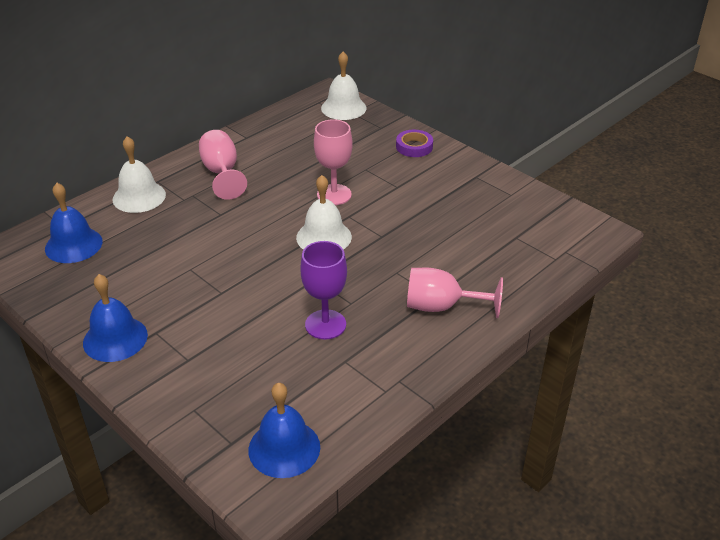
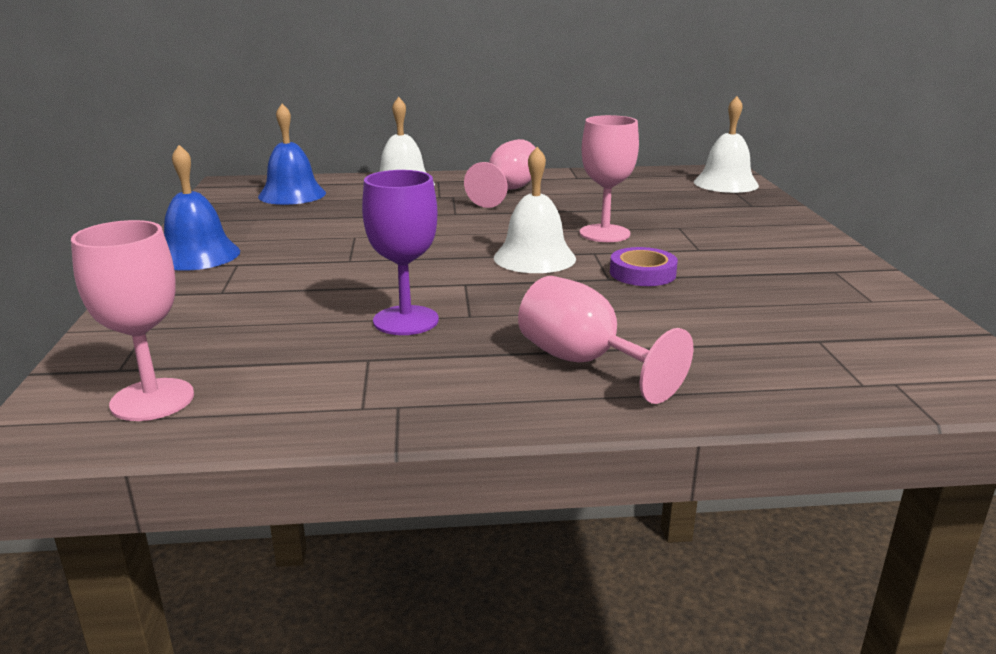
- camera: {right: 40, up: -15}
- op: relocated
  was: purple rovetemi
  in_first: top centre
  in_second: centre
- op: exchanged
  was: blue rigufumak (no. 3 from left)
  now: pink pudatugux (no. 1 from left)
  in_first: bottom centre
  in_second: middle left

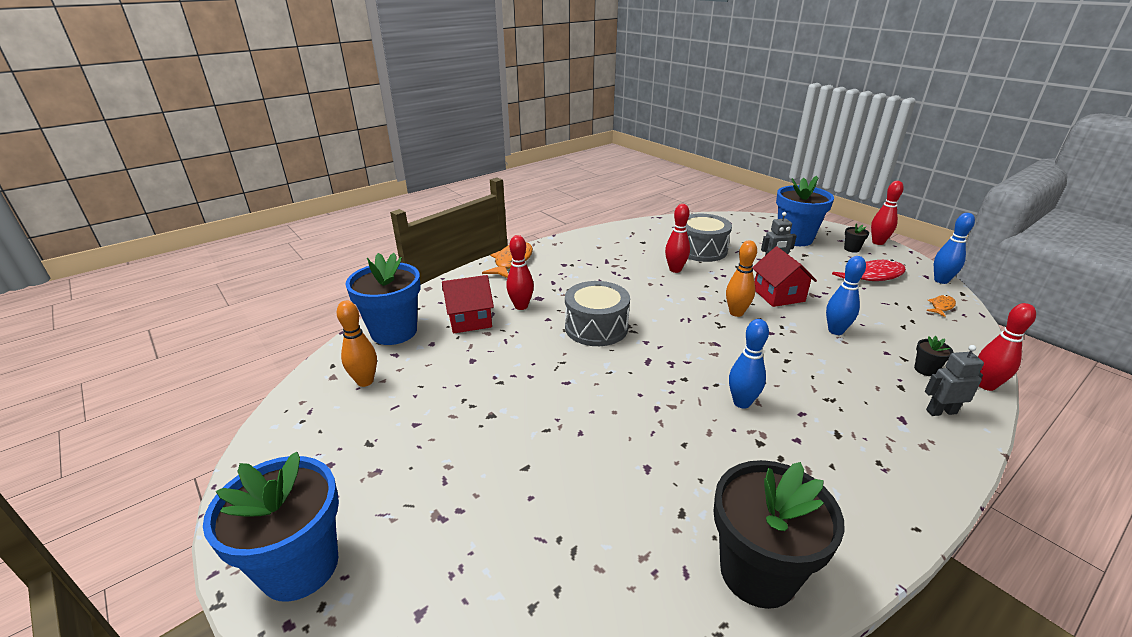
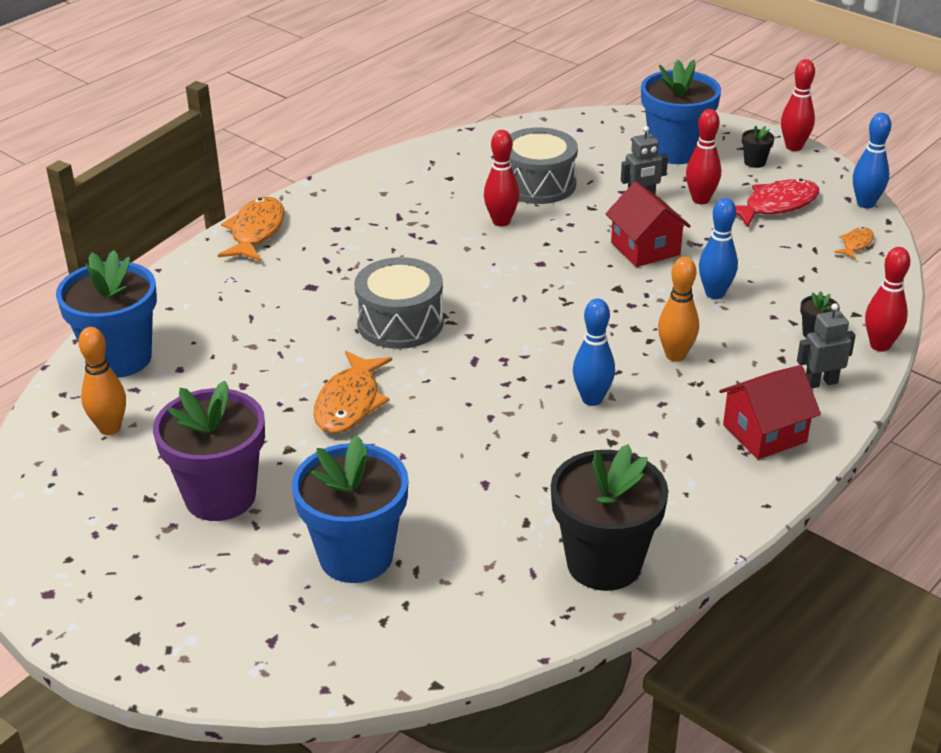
- camera: {right: -10, up: 5}
- op: appeared
  now: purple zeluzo
  in_second: middle left
- op: appeared
  now: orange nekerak (no. 2 from left)
  in_second: centre
- op: relocated
  was: blue zeluzo (no. 1 from left in the first image)
  now: blue zeluzo (no. 2 from left)
  in_first: bottom left
  in_second: bottom centre
- op: relocated
  was: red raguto (no. 1 from left in the first image)
  now: red raguto (no. 2 from left)
  in_first: centre
  in_second: middle right
- op: relocated
  was: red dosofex (no. 1 from left in the first image)
  now: red dosofex (no. 2 from left)
  in_first: centre
  in_second: top right
- op: relocated
  was: orange dosofex (no. 2 from left)
  in_first: centre
  in_second: middle right

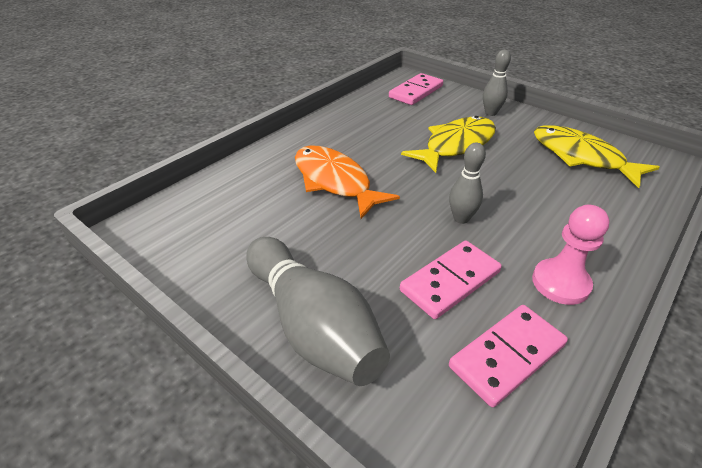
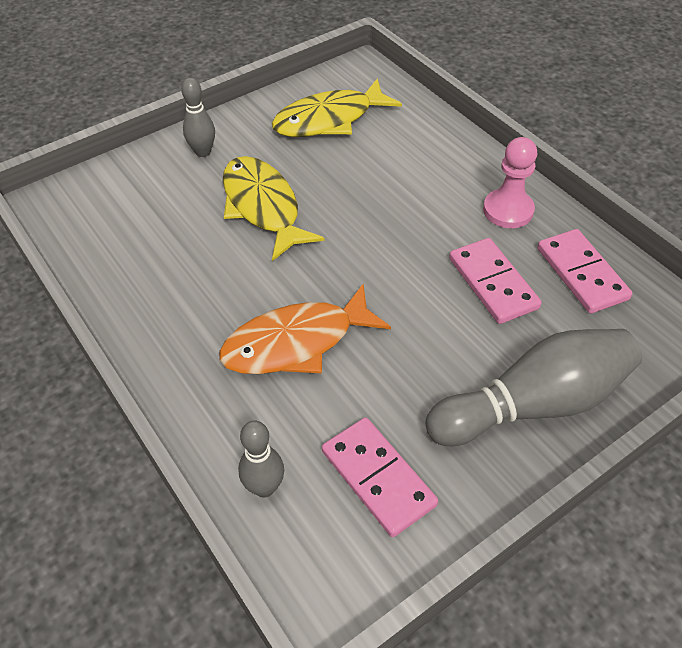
- camera: {right: -75, up: 10}
- op: relocated
  was: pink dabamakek (no. 1 from left)
  in_first: top centre
  in_second: bottom centre
- op: relocated
  was: grey dosofex (no. 2 from left)
  in_first: centre
  in_second: bottom centre

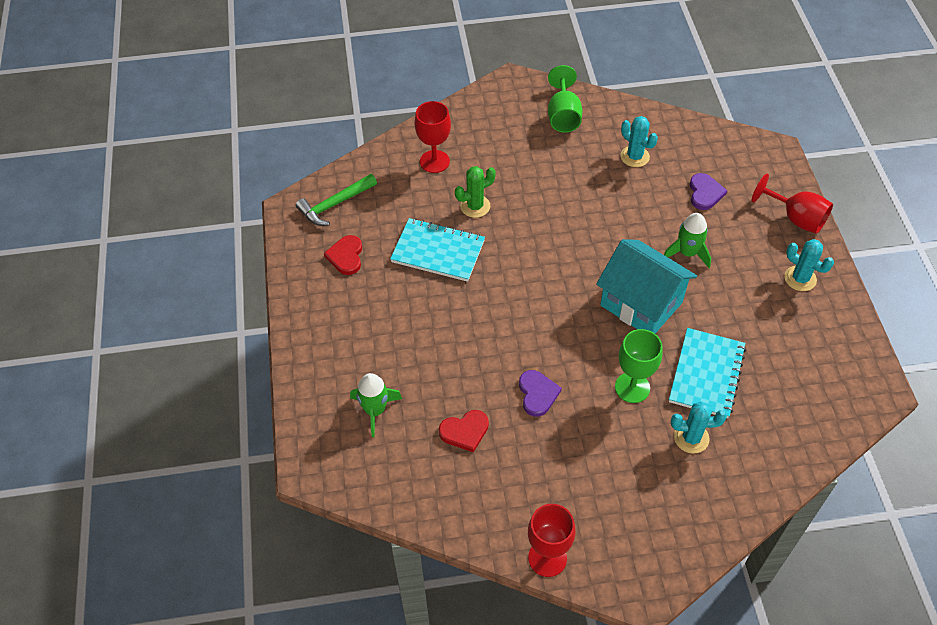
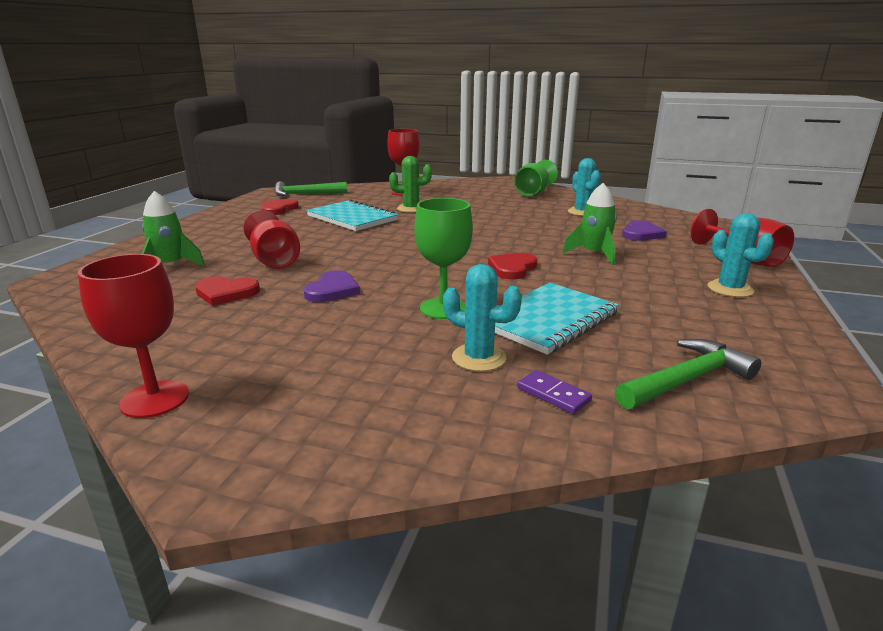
- camera: {right: 25, up: -30}
- op: appeared
  now: red pudatugux (no. 2 from left)
  in_second: middle left
- op: appeared
  now: purple dabamakek
  in_second: centre
- op: appeared
  now: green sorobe (no. 2 from left)
  in_second: middle right
- op: exchanged
  was: turquoise raguto
  now: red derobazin (no. 3 from left)
  in_first: middle right
  in_second: centre

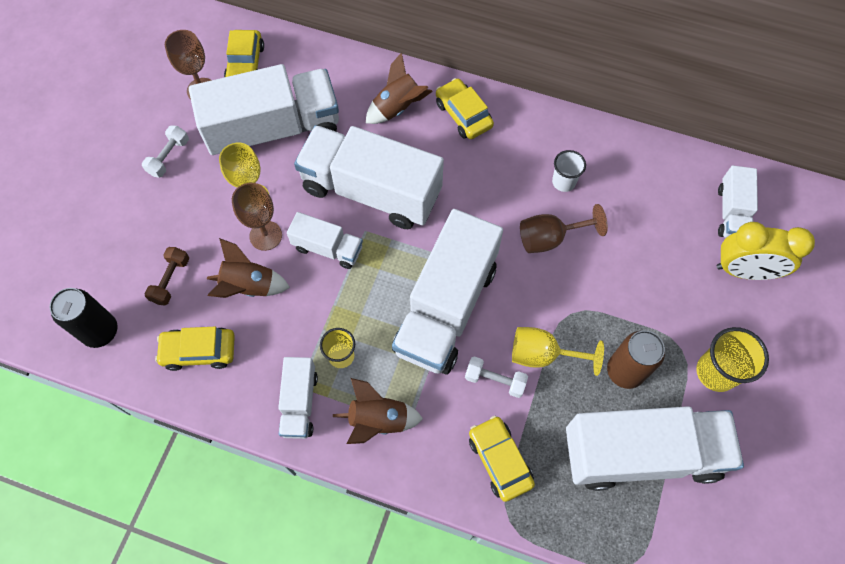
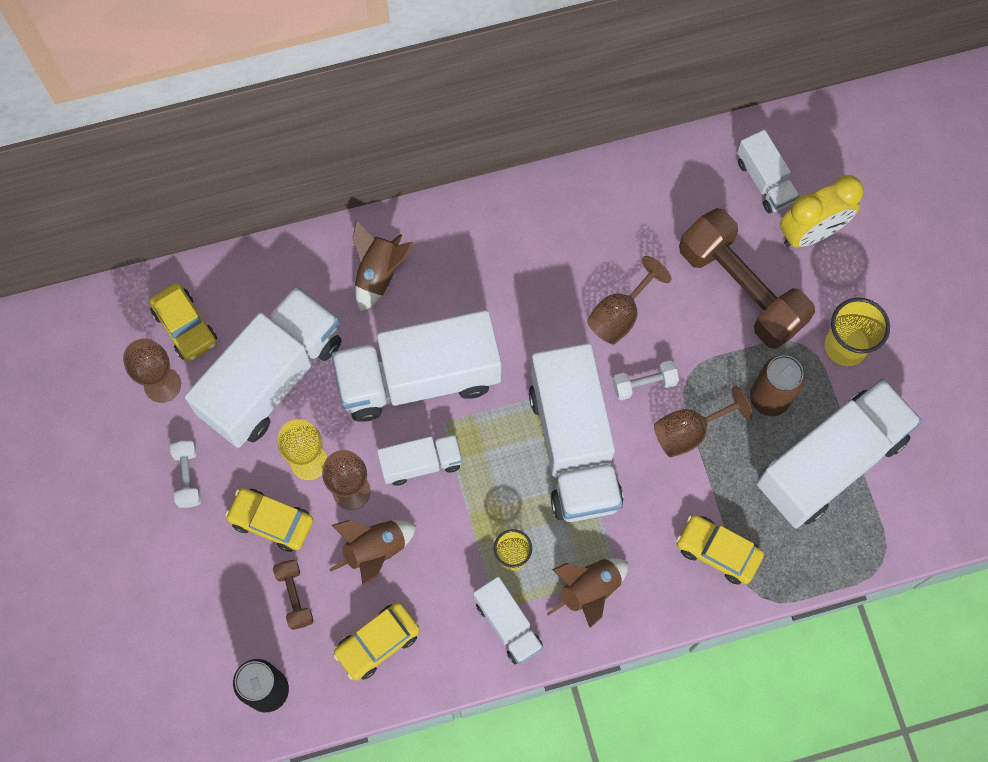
- camera: {right: -35, up: 5}
- op: missing
  was: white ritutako
  in_first: top right
- op: appeared
  now: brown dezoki (no. 2 from left)
  in_second: middle right
- op: relocated
  was: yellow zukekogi (no. 3 from left in the first image)
  now: yellow zukekogi (no. 2 from left)
  in_first: top centre
  in_second: bottom left
- op: relocated
  was: white dezoki (no. 2 from left)
  in_first: bottom centre
  in_second: centre
- op: colour
  was: yellow pudatugux (no. 2 from left)
  now: brown pudatugux (no. 4 from left)
  in_first: centre
  in_second: middle right

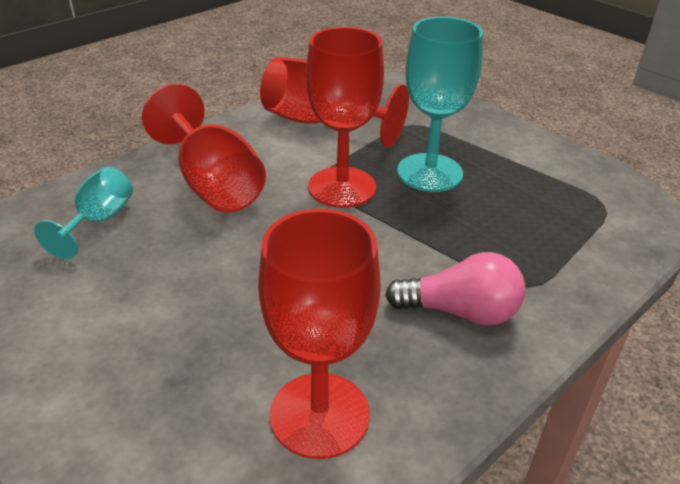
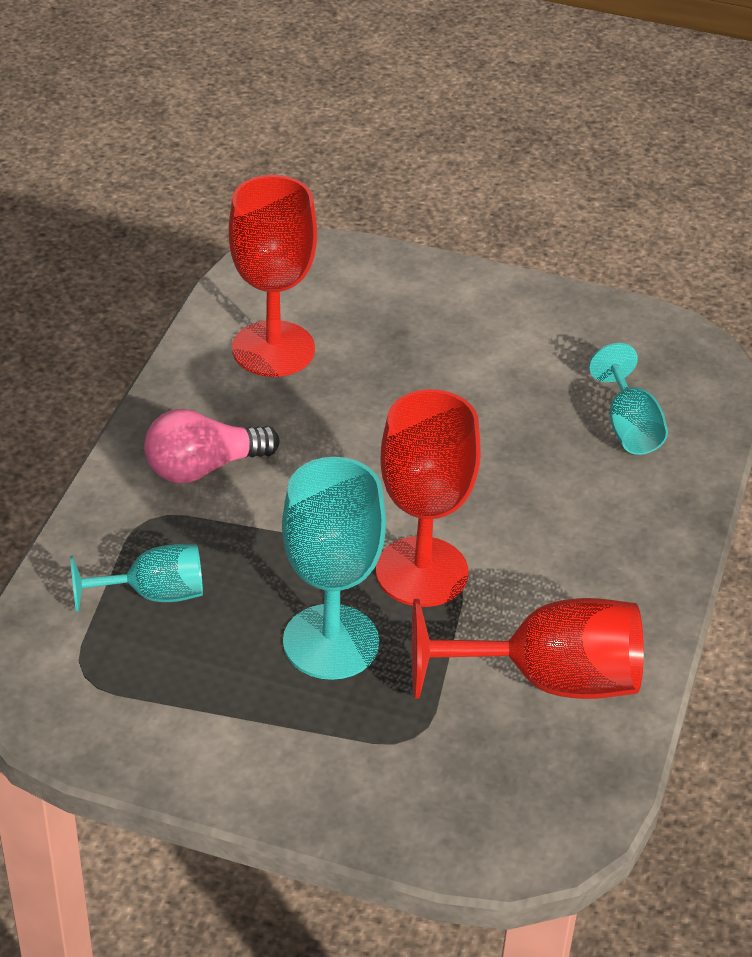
- camera: {right: 150, up: 5}
- op: missing
  was: red pudatugux (no. 1 from left)
  in_first: top left
- op: appeared
  now: turquoise pudatugux (no. 1 from left)
  in_second: middle left

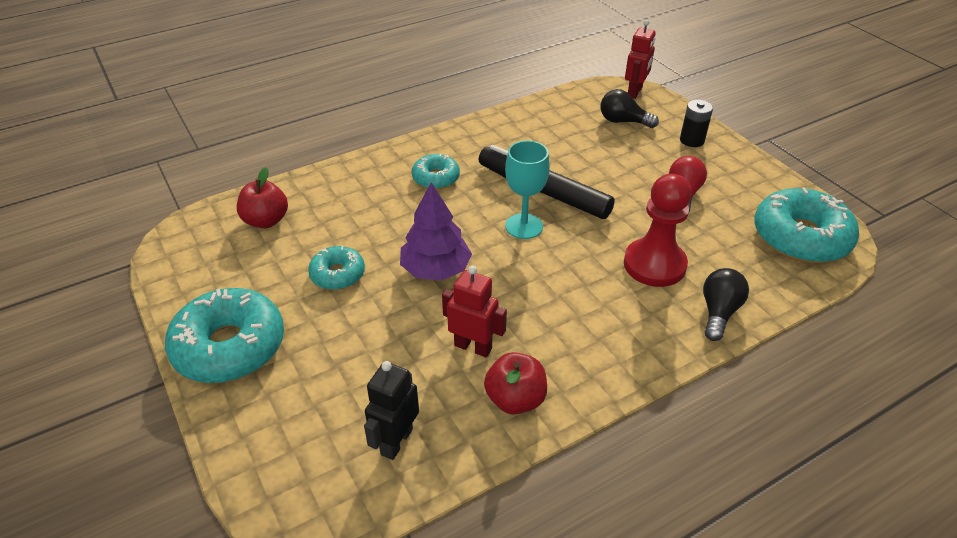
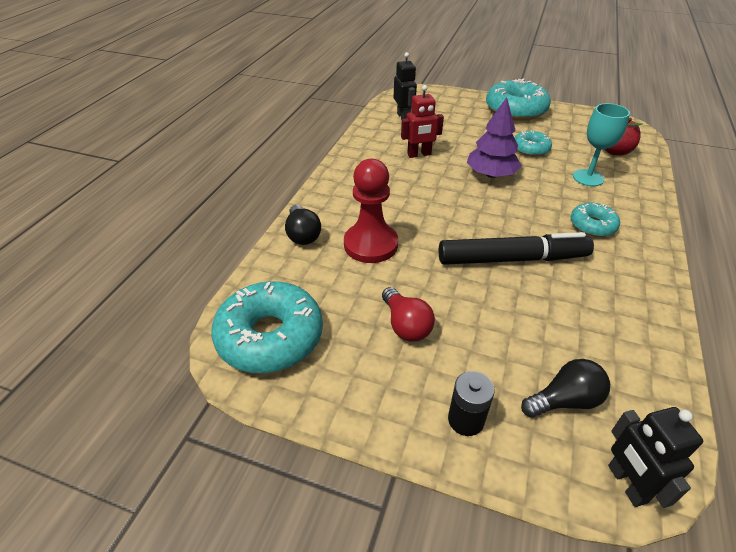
- camera: {right: 140, up: 0}
- op: missing
  was: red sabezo (no. 2 from left)
  in_first: bottom centre
- op: relocated
  was: turquoise pudatugux
  in_first: centre
  in_second: top right
- op: colour
  was: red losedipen (no. 2 from left)
  now: black losedipen (no. 2 from left)
  in_first: top right
  in_second: bottom right

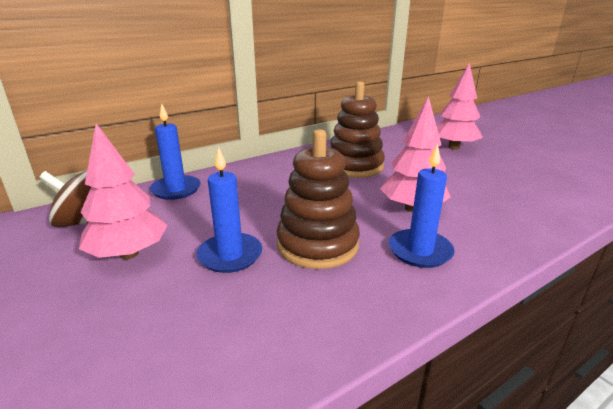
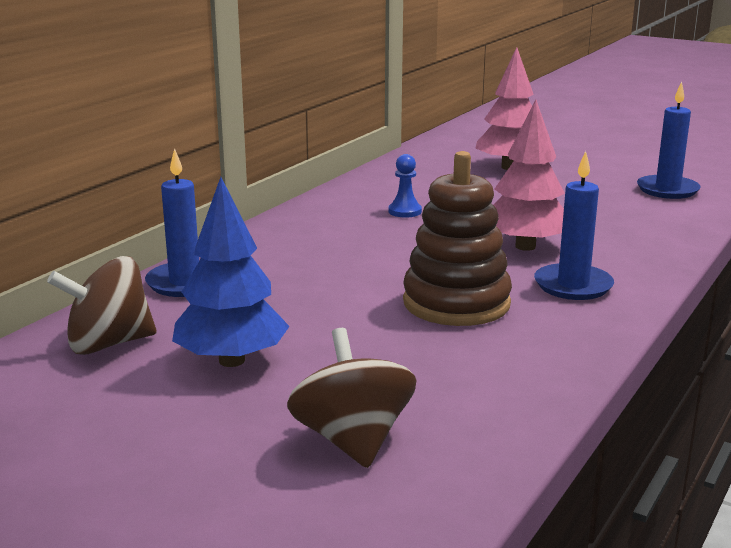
- camera: {right: -25, up: -5}
- op: appeared
  now: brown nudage (no. 2 from left)
  in_second: bottom centre
- op: relocated
  was: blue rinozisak (no. 2 from left in the first image)
  now: blue rinozisak (no. 3 from left)
  in_first: centre
  in_second: top right
- op: exchanged
  was: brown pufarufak (no. 2 from left)
  now: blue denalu
  in_first: top centre
  in_second: centre
- op: colour
  was: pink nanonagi (no. 1 from left)
  now: blue nanonagi
  in_first: middle left
  in_second: middle left

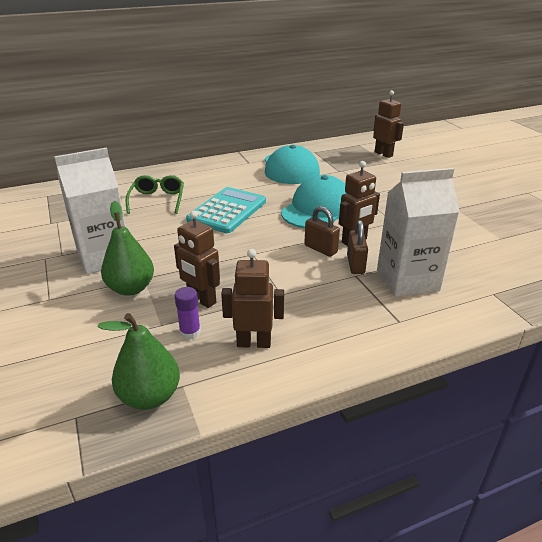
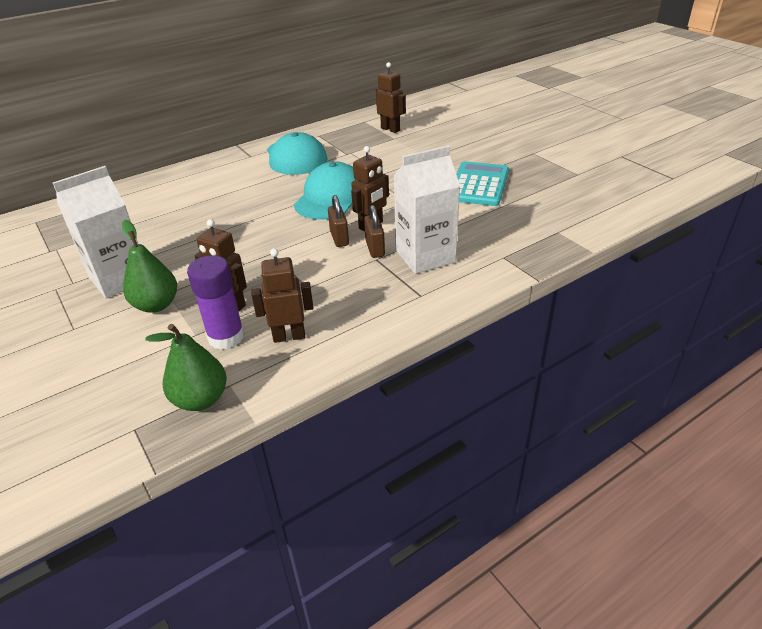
- camera: {right: -10, up: 5}
- op: missing
  was: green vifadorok
  in_first: middle left
- op: relocated
  was: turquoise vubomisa
  in_first: centre
  in_second: top centre
- op: spun
  was: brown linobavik (no. 1 from left)
  in_first: centre
  in_second: centre
  clockwise: 45
- op: size
  was: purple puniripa
  in_first: centre
  in_second: middle left
  ratio: 1.81

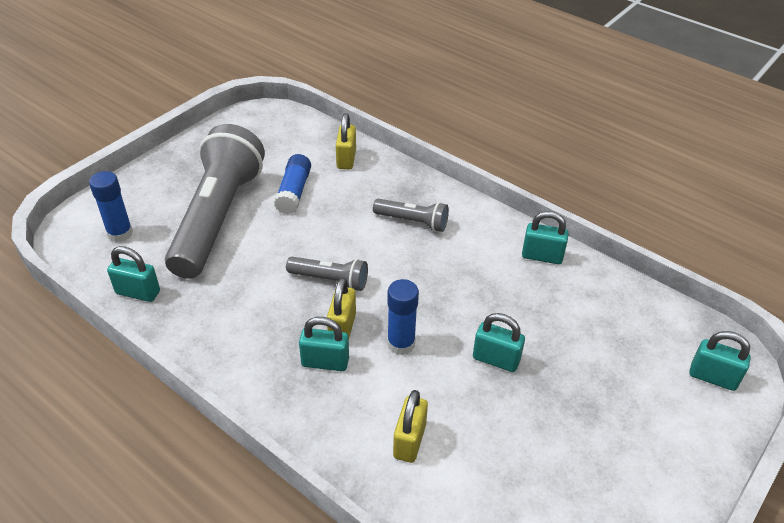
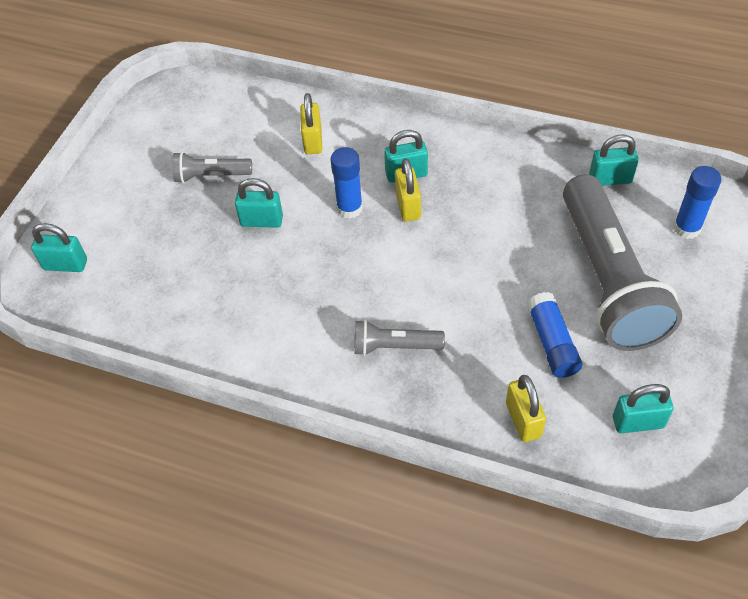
- camera: {right: 165, up: 10}
- op: relocated
  was: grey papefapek (no. 2 from left in the first image)
  now: grey papefapek (no. 1 from left)
  in_first: centre
  in_second: top left
- op: relocated
  was: turquoise linobavik (no. 4 from left in the first image)
  now: turquoise linobavik (no. 5 from left)
  in_first: middle right
  in_second: bottom right

